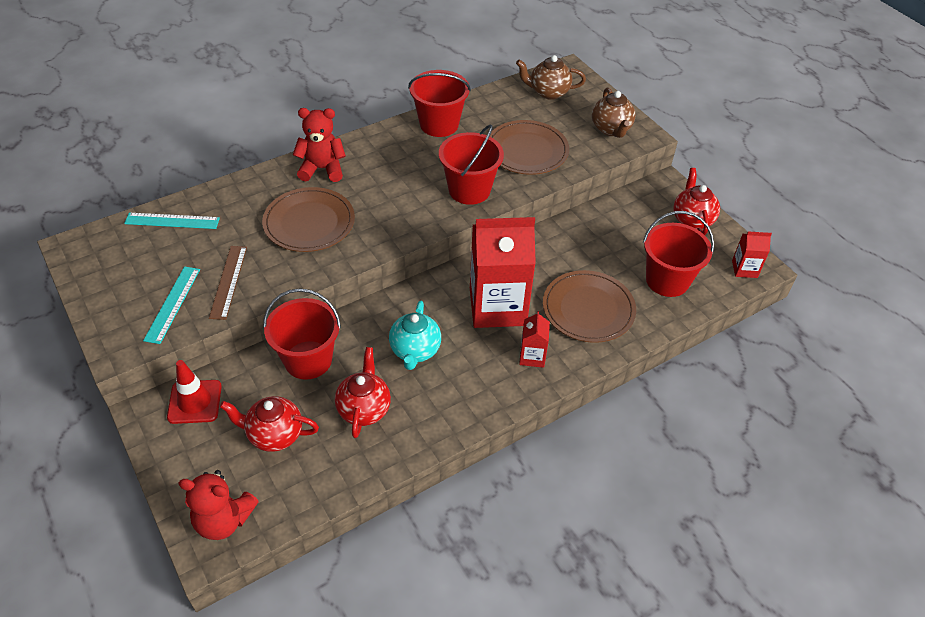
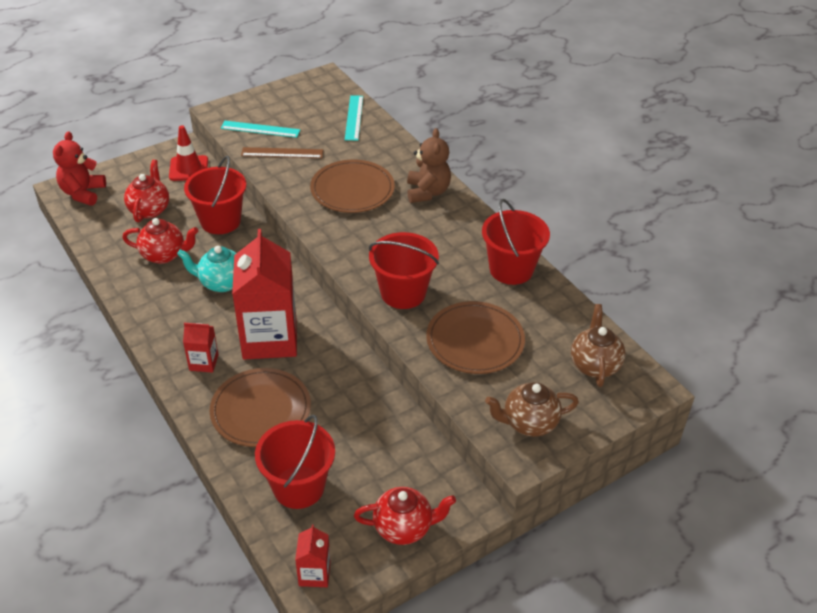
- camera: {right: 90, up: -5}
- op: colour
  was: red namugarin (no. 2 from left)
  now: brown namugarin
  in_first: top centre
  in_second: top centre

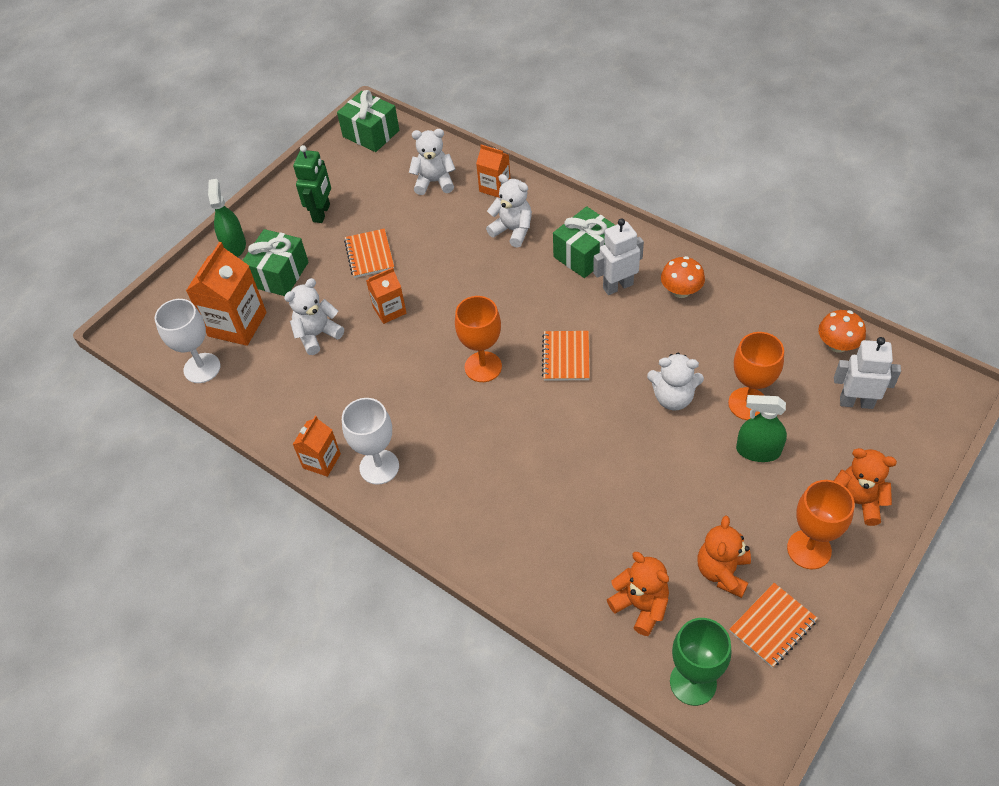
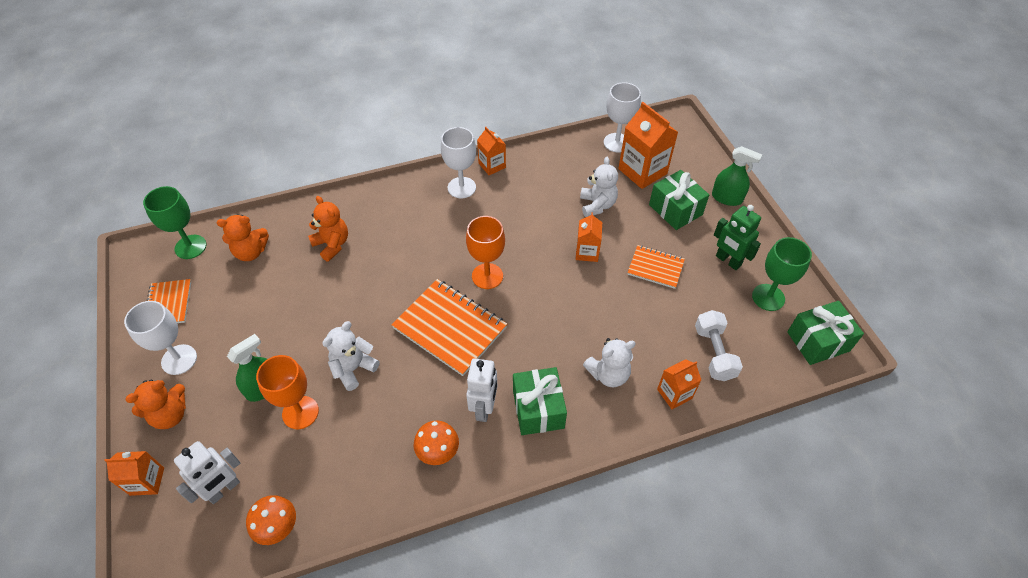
- camera: {right: 120, up: 0}
- op: appeared
  now: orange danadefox (no. 1 from left)
  in_second: bottom left
- op: appeared
  now: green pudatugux (no. 2 from left)
  in_second: middle right
- op: relocated
  was: orange namugarin (no. 2 from left in the first image)
  now: orange namugarin (no. 3 from left)
  in_first: bottom right
  in_second: middle left
- op: exchanged
  was: white namugarin (no. 2 from left)
  now: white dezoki
  in_first: top centre
  in_second: middle right
- op: colour
  was: orange pudatugux (no. 3 from left)
  now: white pudatugux (no. 1 from left)
  in_first: bottom right
  in_second: middle left
- op: size
  was: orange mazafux (no. 2 from left)
  in_first: centre
  in_second: centre
  ratio: 1.76

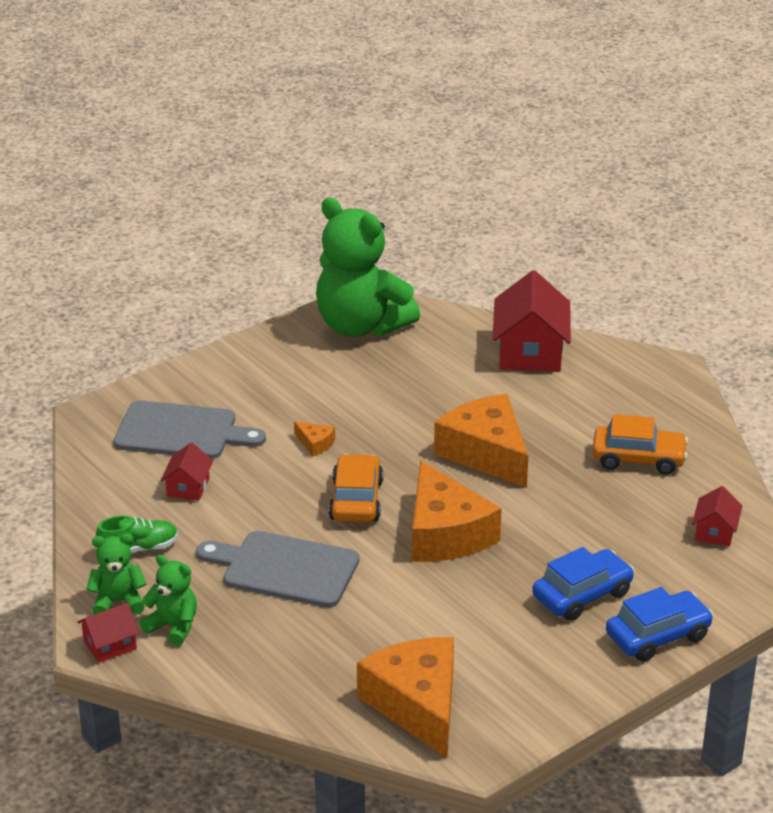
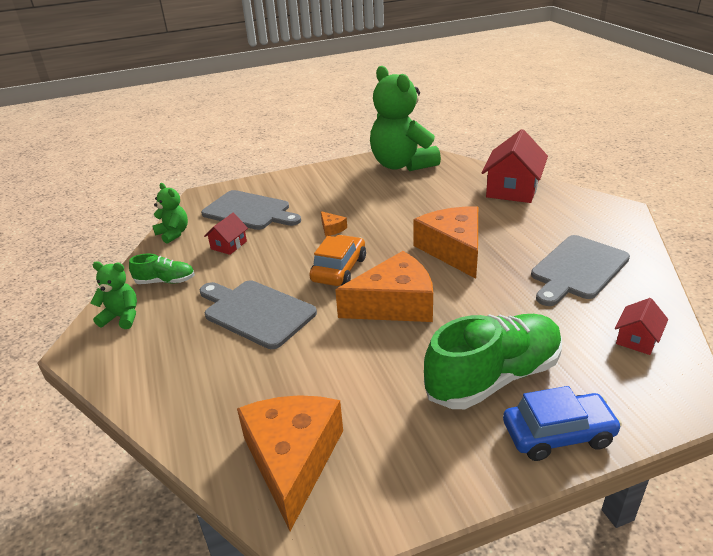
- camera: {right: 20, up: 0}
- op: missing
  was: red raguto (no. 1 from left)
  in_first: bottom left
- op: relocated
  was: green namugarin (no. 2 from left)
  in_first: bottom left
  in_second: middle left
- op: exchanged
  was: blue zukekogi (no. 1 from left)
  now: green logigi (no. 2 from left)
  in_first: bottom right
  in_second: middle right
- op: exchanged
  was: orange zukekogi (no. 2 from left)
  now: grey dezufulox (no. 3 from left)
  in_first: middle right
  in_second: middle right
- op: spun
  was: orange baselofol (no. 3 from left)
  in_first: centre
  in_second: centre
  clockwise: -105

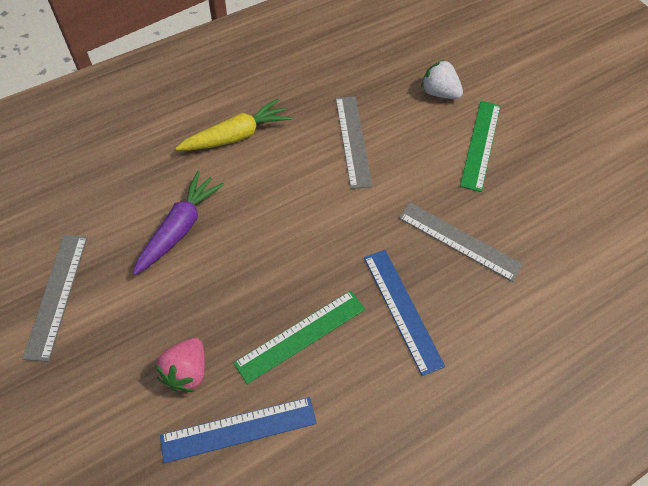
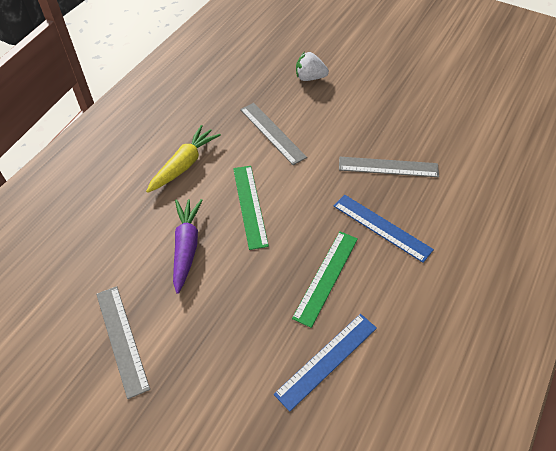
- camera: {right: -25, up: -5}
- op: missing
  was: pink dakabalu
  in_first: bottom left
- op: relocated
  was: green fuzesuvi (no. 2 from left in the first image)
  now: green fuzesuvi (no. 1 from left)
  in_first: top right
  in_second: centre

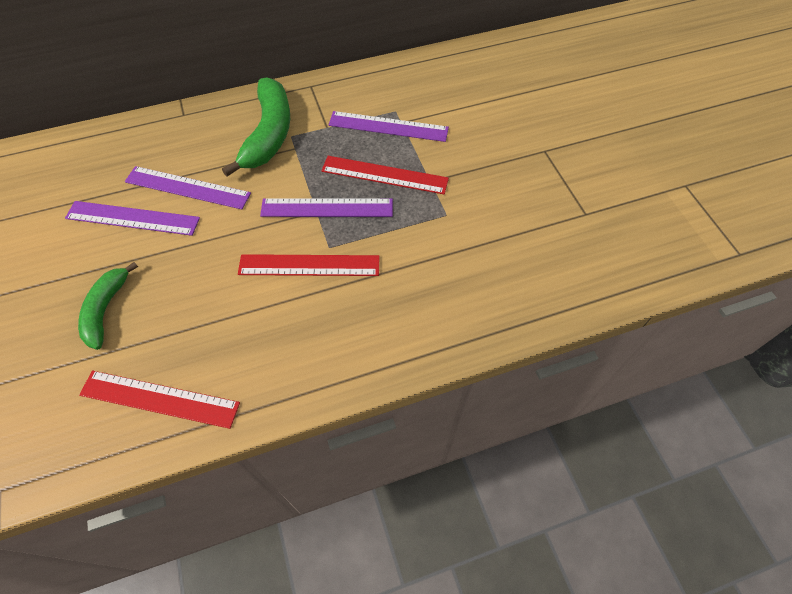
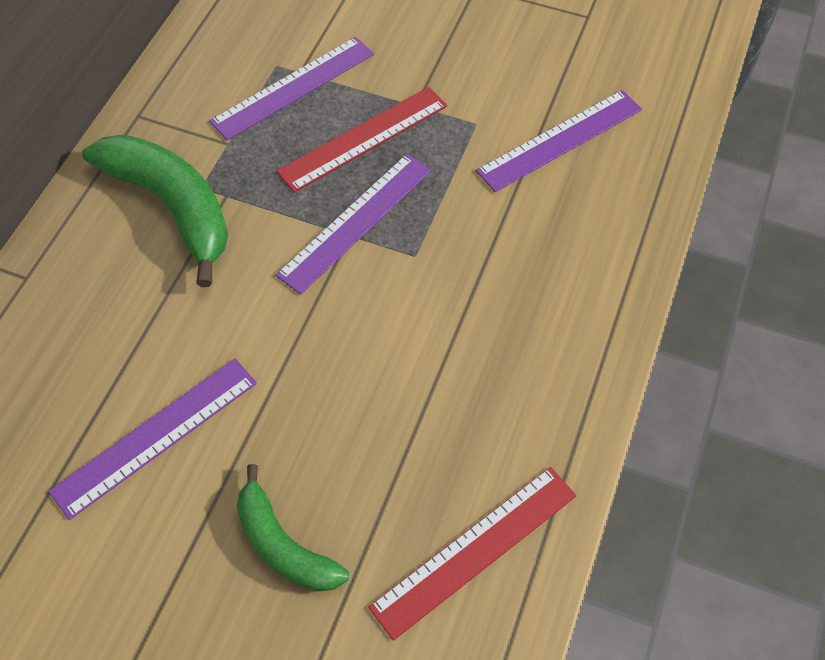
- camera: {right: -50, up: 0}
- op: missing
  was: red fuzesuvi (no. 2 from left)
  in_first: centre
- op: relocated
  was: purple fuzesuvi (no. 2 from left in the first image)
  now: purple fuzesuvi (no. 4 from left)
  in_first: top left
  in_second: top right

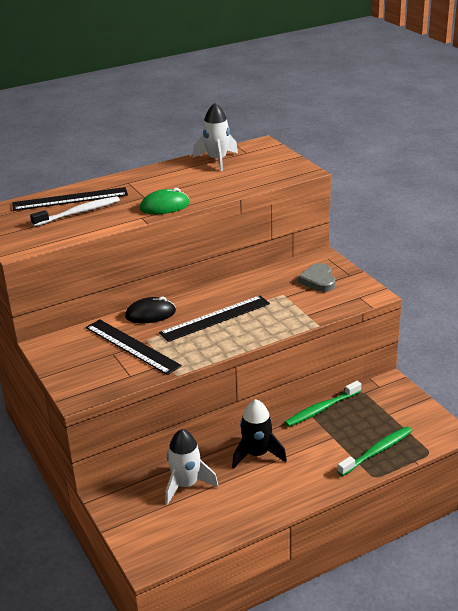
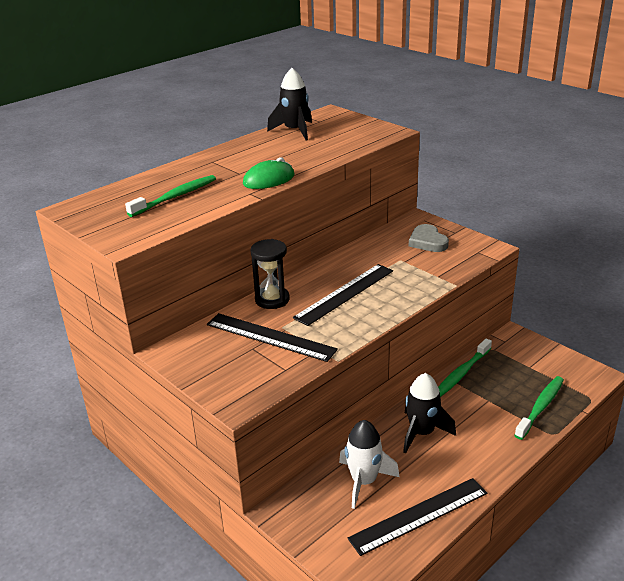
- camera: {right: -15, up: 0}
- op: relocated
  was: black fuzesuvi (no. 1 from left in the first image)
  now: black fuzesuvi (no. 3 from left)
  in_first: top left
  in_second: bottom right
- op: exchanged
  was: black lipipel
  now: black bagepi
  in_first: middle left
  in_second: centre
- op: colour
  was: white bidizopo
  now: green bidizopo (no. 1 from left)
  in_first: middle left
  in_second: middle left
- op: colour
  was: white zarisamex (no. 2 from left)
  now: black zarisamex (no. 1 from left)
  in_first: top centre
  in_second: top centre

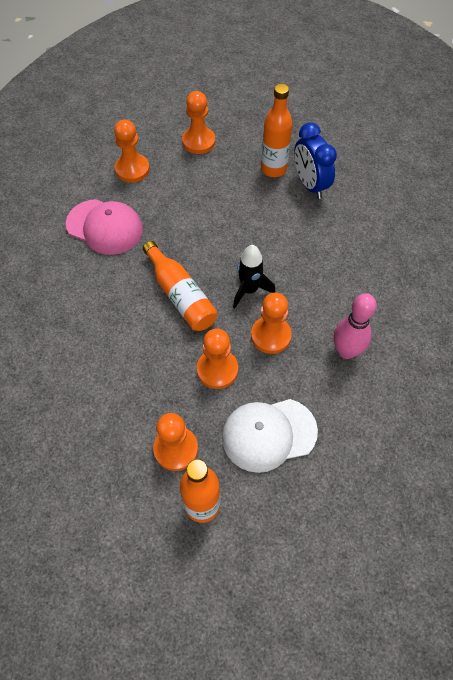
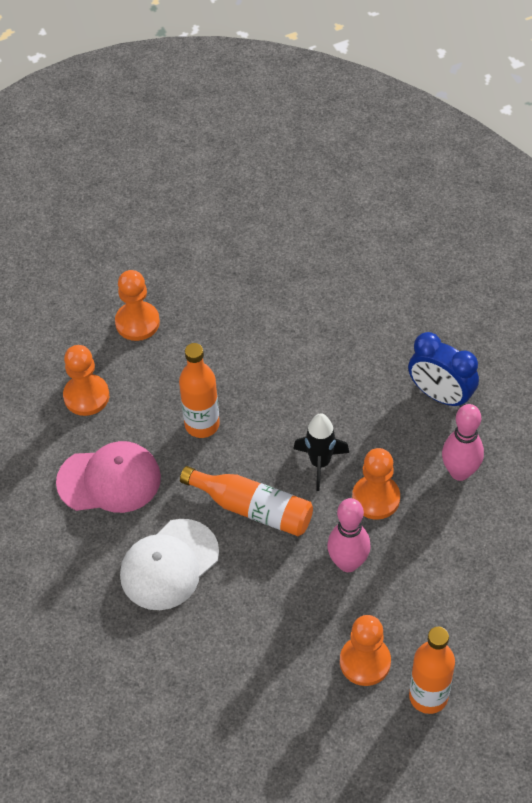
- camera: {right: -30, up: -5}
- op: relocated
  was: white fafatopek
  in_first: centre
  in_second: bottom left
- op: relocated
  was: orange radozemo (no. 3 from left in the first image)
  now: orange radozemo (no. 1 from left)
  in_first: top centre
  in_second: centre
- op: relocated
  was: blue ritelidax
  in_first: top right
  in_second: middle right
- op: exchanged
  was: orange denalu (no. 4 from left)
  now: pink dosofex (no. 1 from left)
  in_first: centre
  in_second: centre

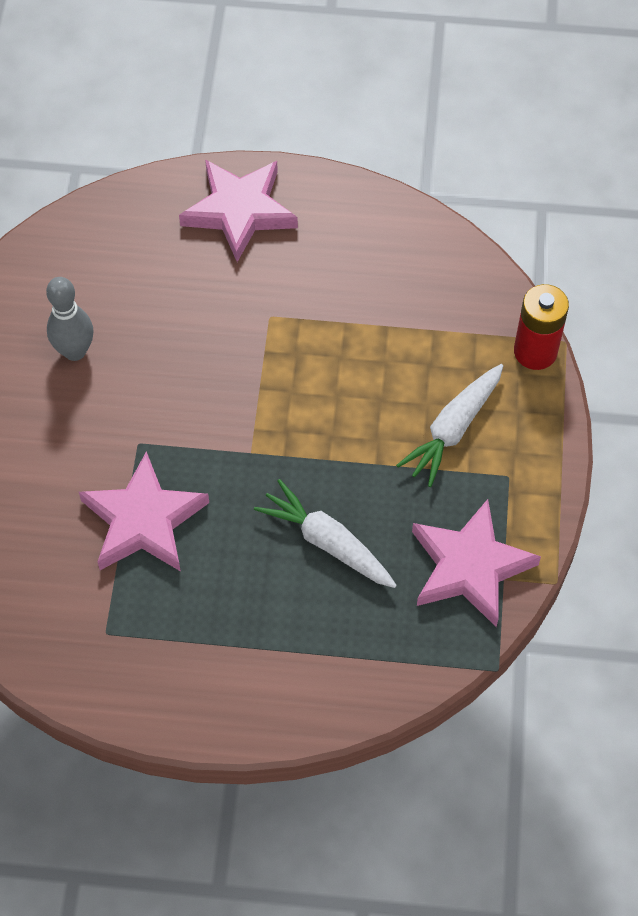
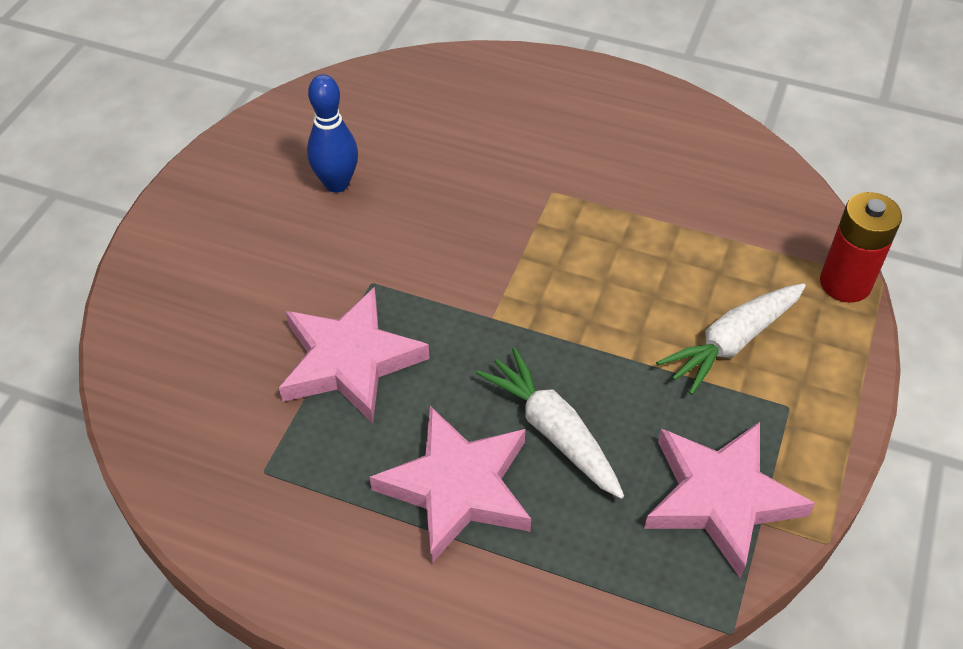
- camera: {right: 15, up: -10}
- op: relocated
  was: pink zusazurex (no. 2 from left)
  in_first: top centre
  in_second: bottom centre
- op: colour
  was: grey dosofex
  now: blue dosofex
  in_first: middle left
  in_second: top centre

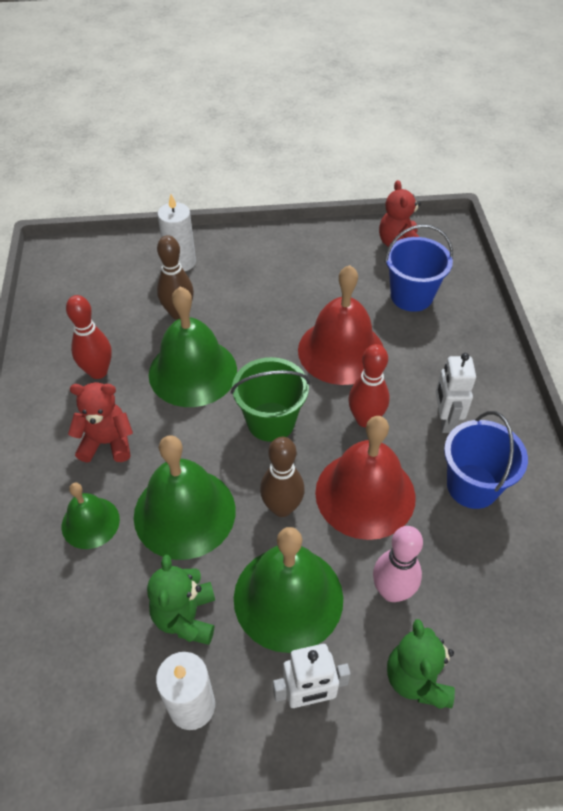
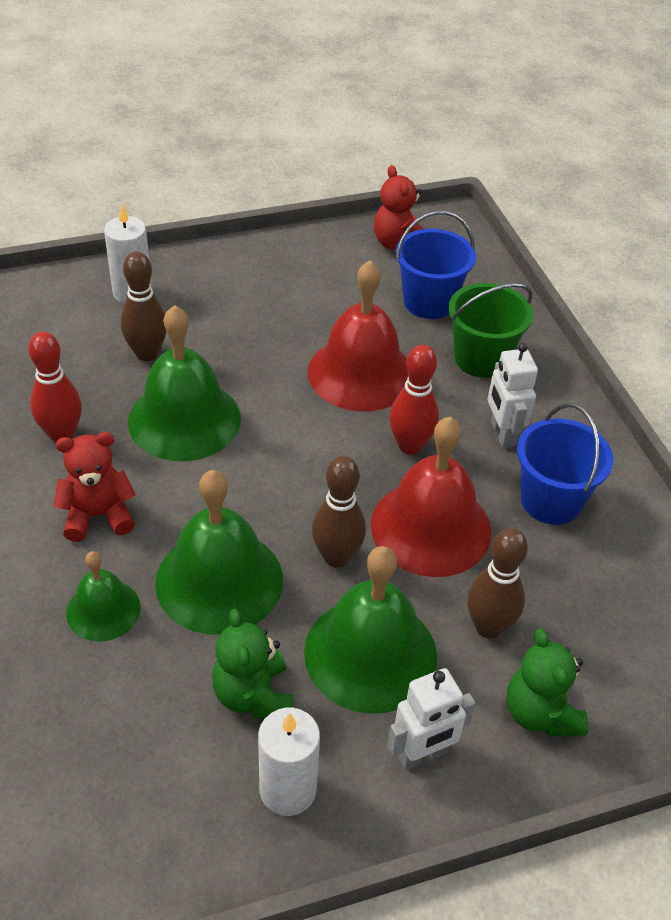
- camera: {right: -15, up: -5}
- op: relocated
  was: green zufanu
  in_first: centre
  in_second: middle right
- op: colour
  was: pink dosofex
  now: brown dosofex (no. 3 from left)
  in_first: bottom right
  in_second: middle right

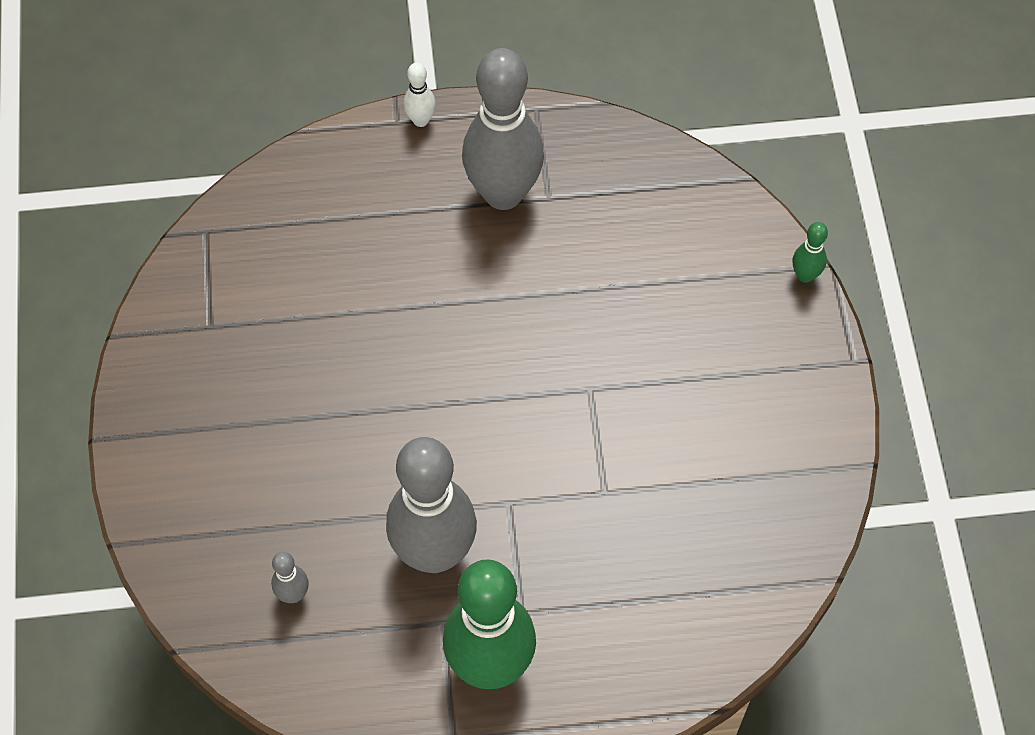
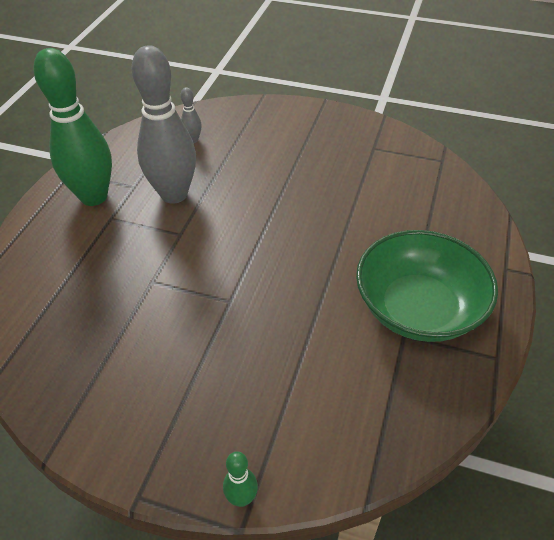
- camera: {right: 115, up: -15}
- op: missing
  was: white dosofex
  in_first: top centre
- op: exchanged
  was: grey dosofex (no. 3 from left)
  now: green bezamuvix
  in_first: top centre
  in_second: middle right

